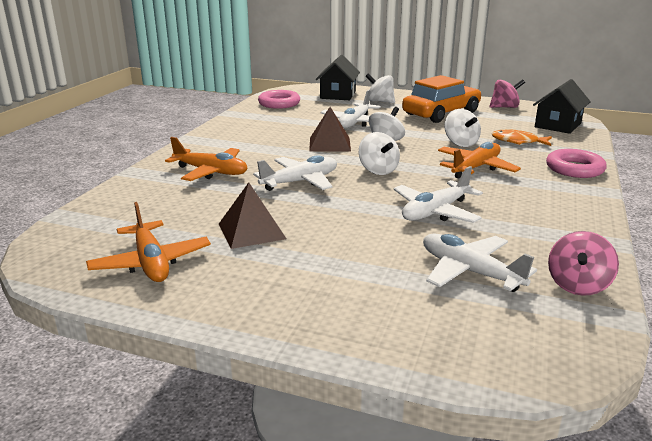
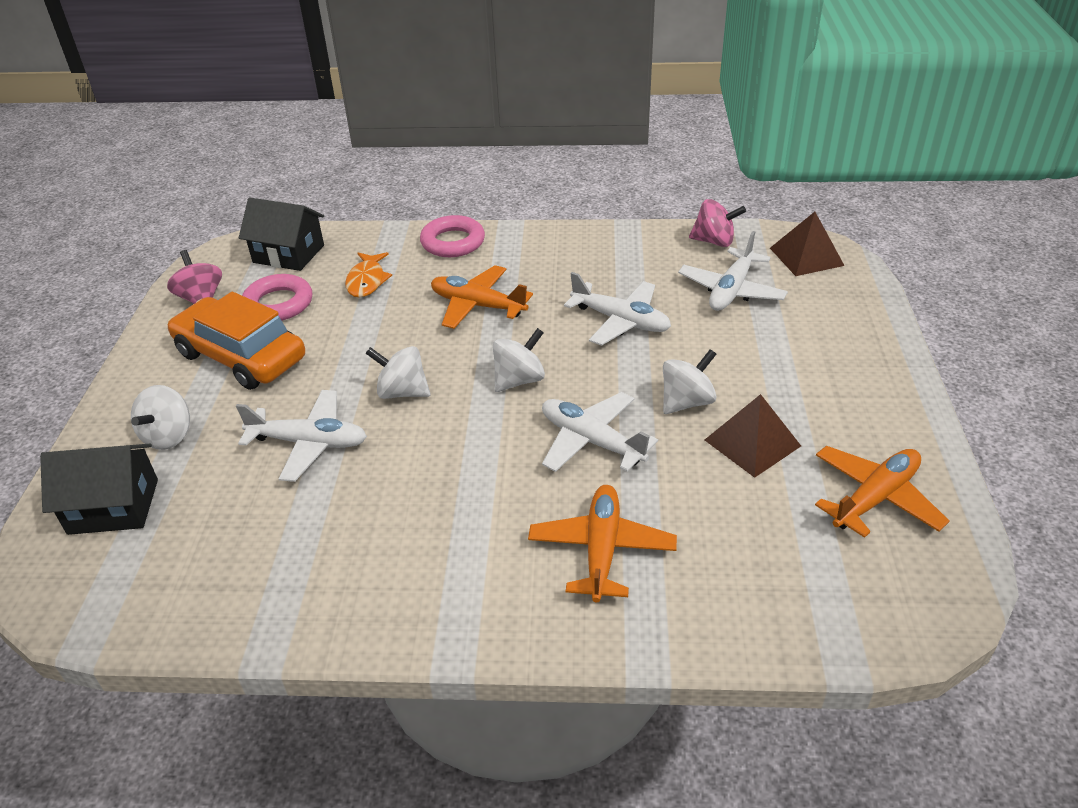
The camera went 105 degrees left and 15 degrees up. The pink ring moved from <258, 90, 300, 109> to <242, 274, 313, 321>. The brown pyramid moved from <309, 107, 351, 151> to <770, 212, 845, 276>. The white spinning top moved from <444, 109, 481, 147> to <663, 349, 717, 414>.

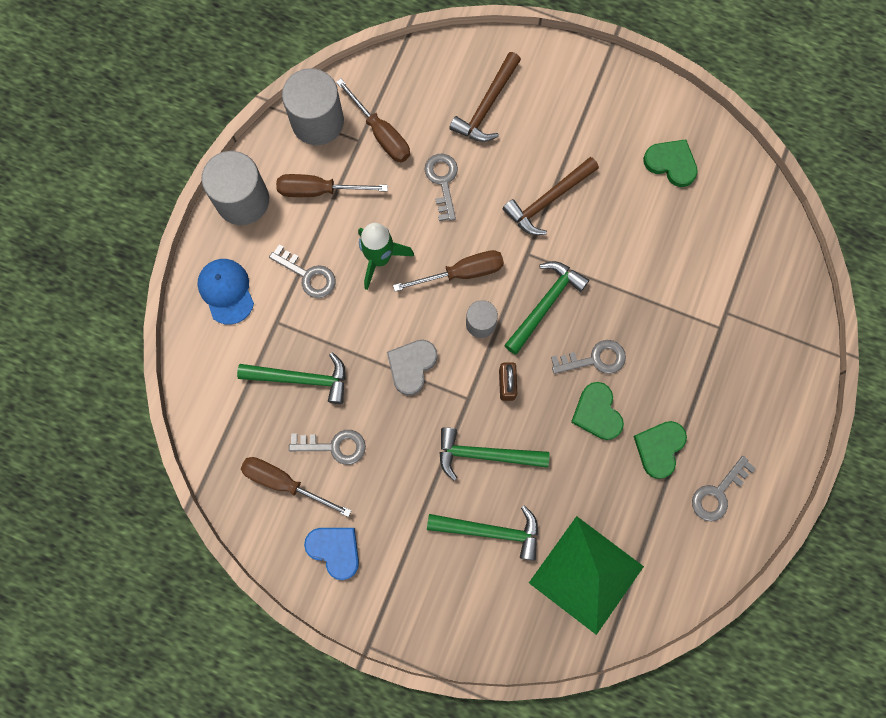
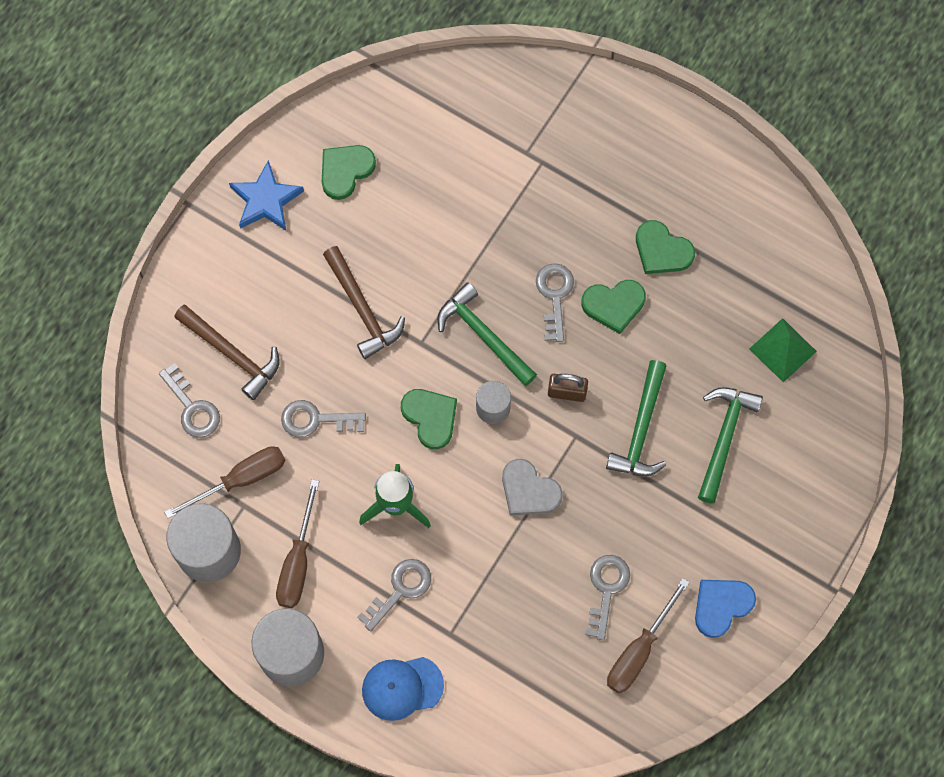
The camera went 80 degrees left and 5 degrees down. The brown screwdriver at <393, 250, 504, 291> was replaced by the green heart at <401, 389, 457, 449>. The green hammer at <237, 352, 346, 404> disappeared. The grey key moved from <692, 456, 756, 521> to <159, 363, 220, 438>. The green pyramid at <529, 516, 644, 635> changed to 0.55 times the size. The blue star at <229, 160, 304, 231> appeared.

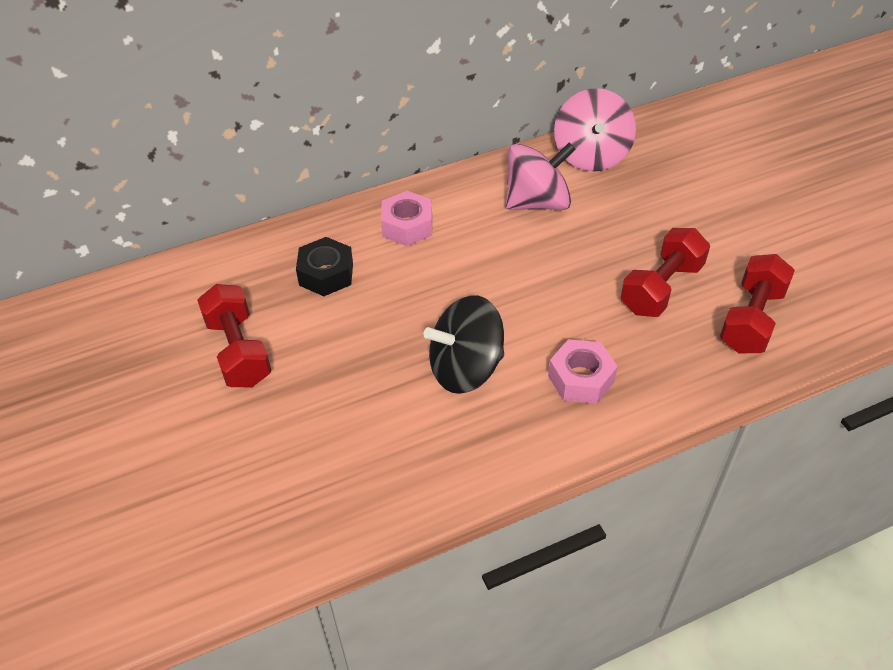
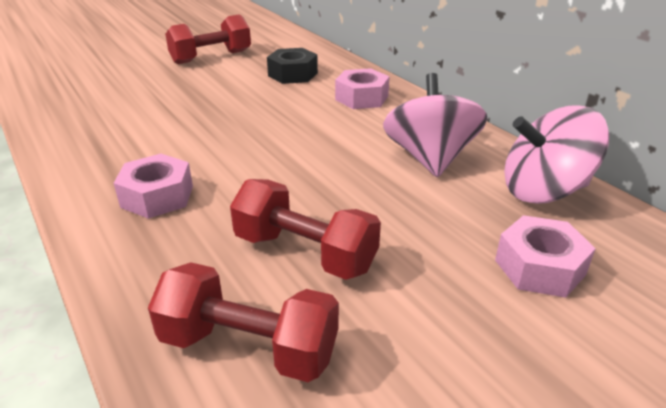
The camera went 80 degrees right and 15 degrees down. The pink spinning top at <506, 143, 576, 210> turned 150 degrees counterclockwise. The black spinning top at <423, 295, 504, 394> disappeared. The pink nut at <495, 215, 596, 298> appeared.

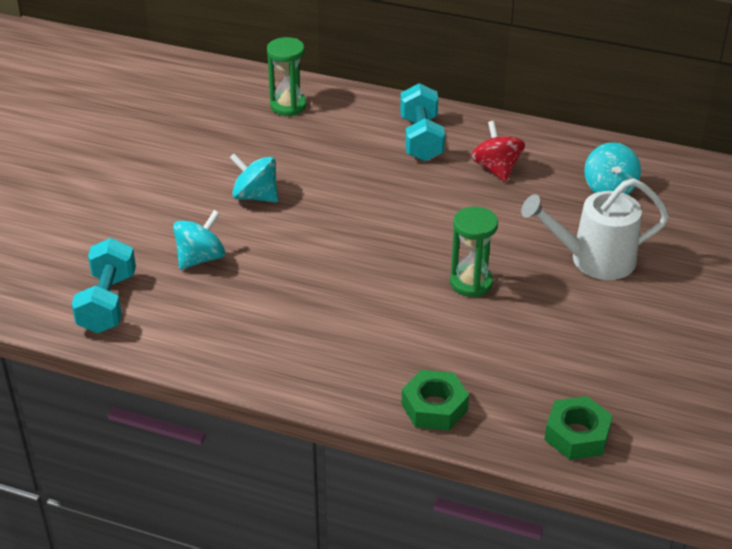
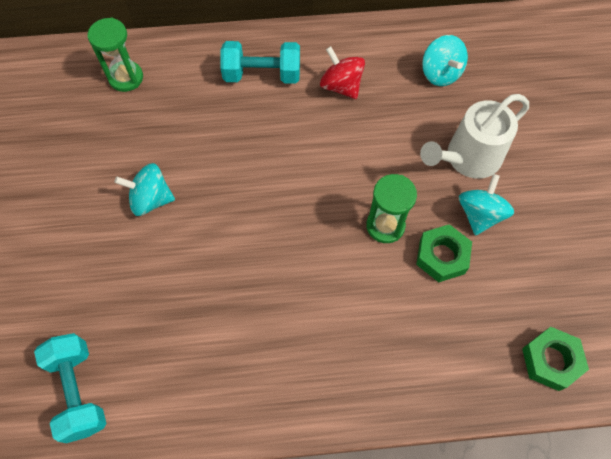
The camera went 25 degrees left and 25 degrees up. The turquoise dumbbell at <400, 83, 445, 161> turned 60 degrees counterclockwise. The turquoise spinning top moved from <173, 210, 225, 270> to <459, 174, 514, 236>. The green nut moved from <402, 370, 469, 431> to <416, 224, 472, 282>.

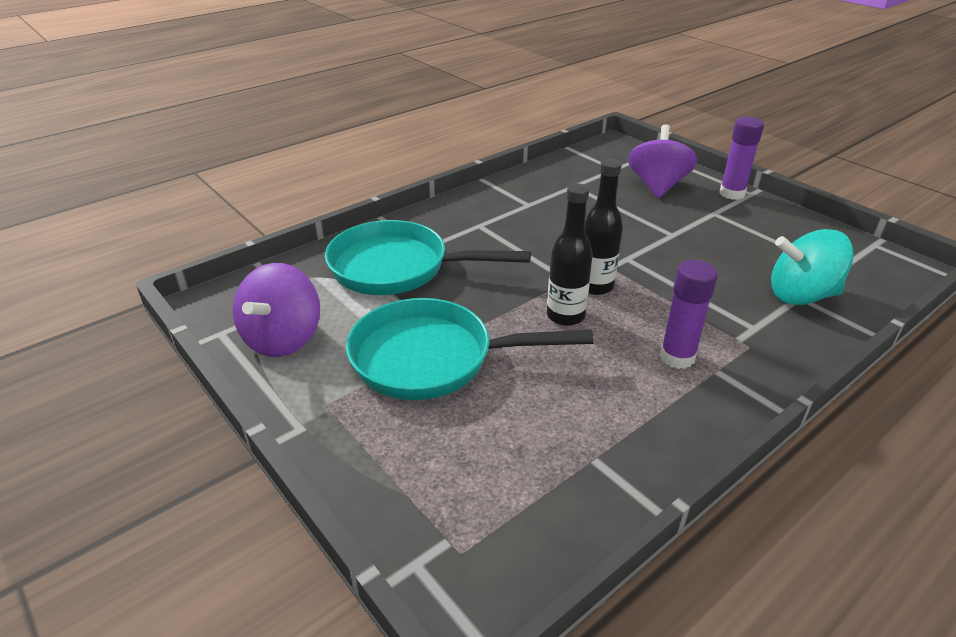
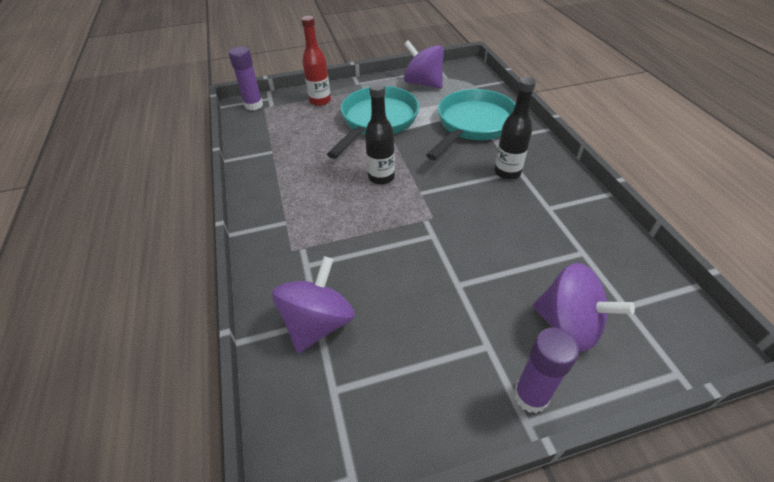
The camera went 115 degrees right and 10 degrees up. The black bottle moved from <585, 159, 623, 295> to <494, 77, 536, 180>. The turquoise spinning top at <771, 229, 854, 305> became the purple spinning top at <272, 256, 355, 353>. The purple glue stick moved from <660, 260, 718, 369> to <229, 47, 263, 110>. The red bottle at <301, 16, 331, 106> appeared.

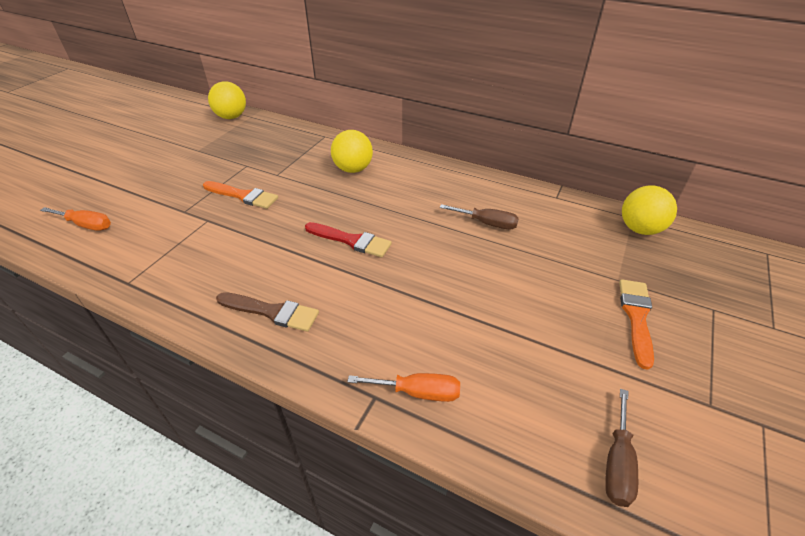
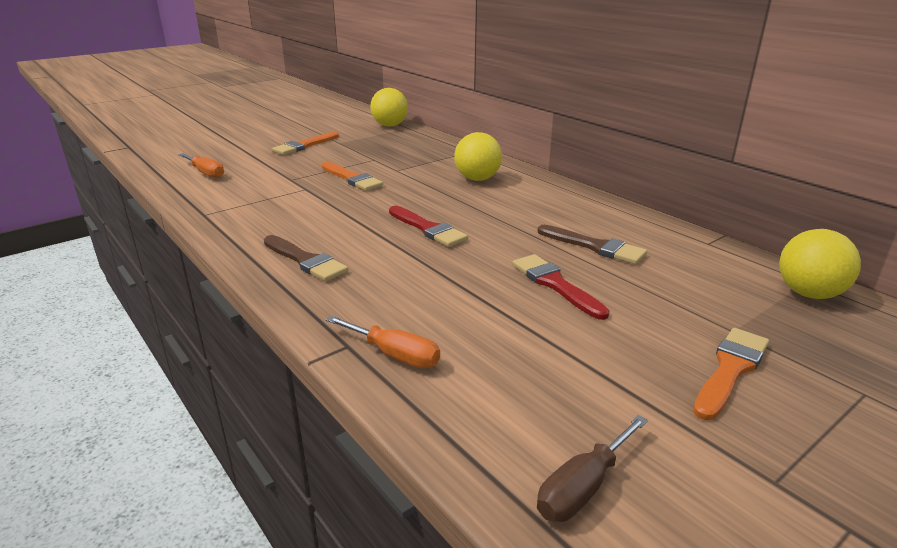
The camera went 25 degrees right and 15 degrees down. The brown screwdriver at <440, 204, 519, 230> was replaced by the brown brush at <538, 225, 647, 264>. The orange brush at <272, 132, 339, 155> appeared. The red brush at <512, 254, 610, 320> appeared.

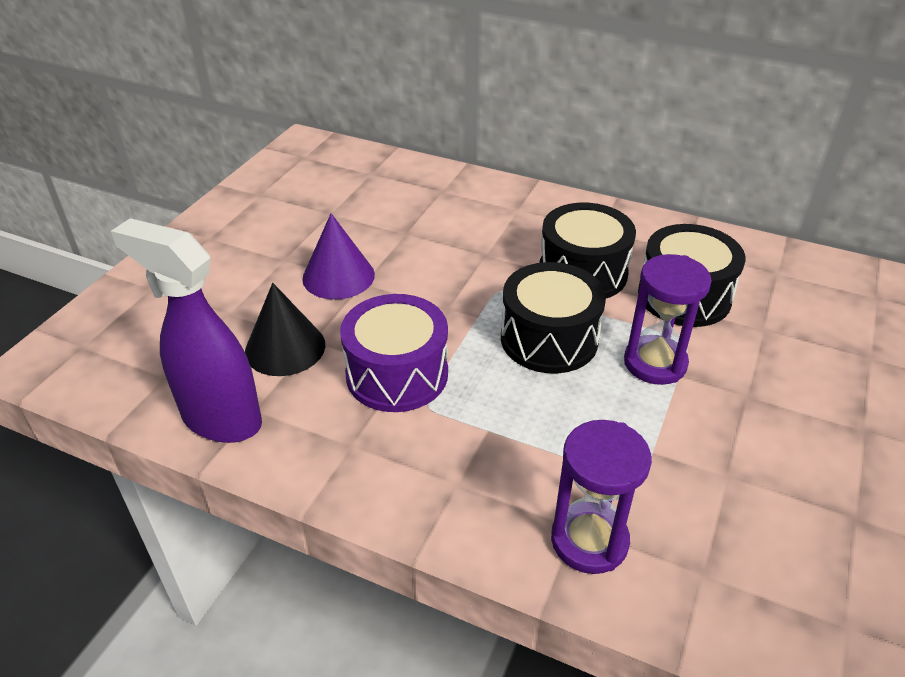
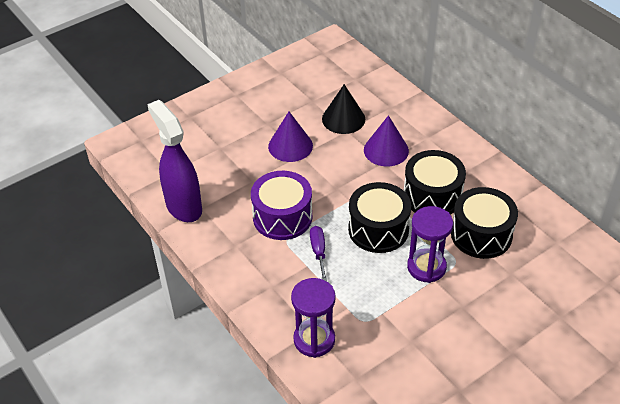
The camera went 30 degrees right and 5 degrees up. The black cone moved from <245, 283, 325, 376> to <322, 84, 365, 134>. The purple cone at <364, 115, 409, 167> appeared. The purple screwdriver at <310, 226, 327, 281> appeared.

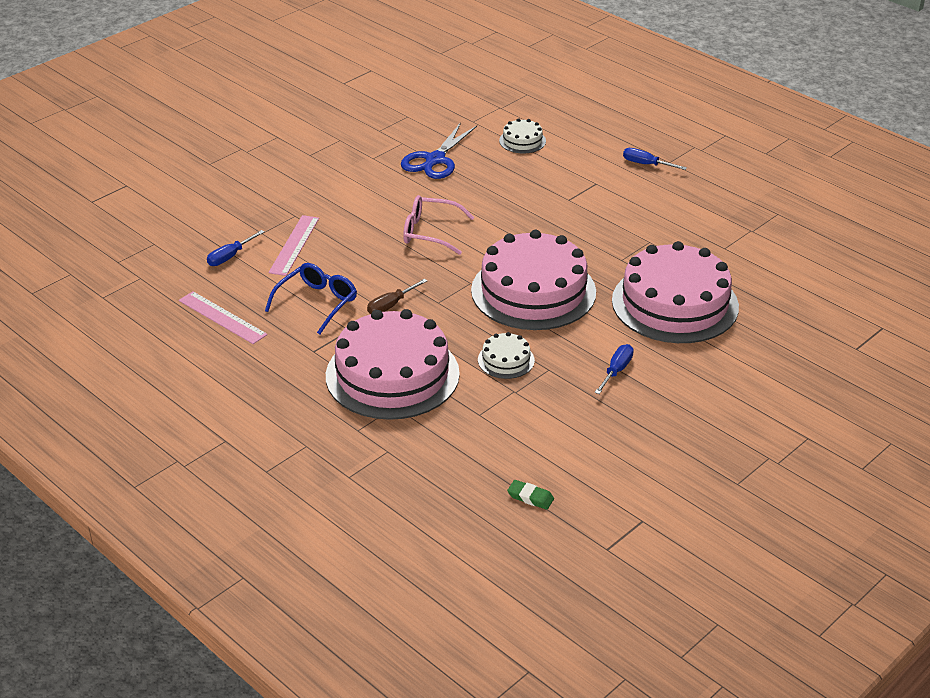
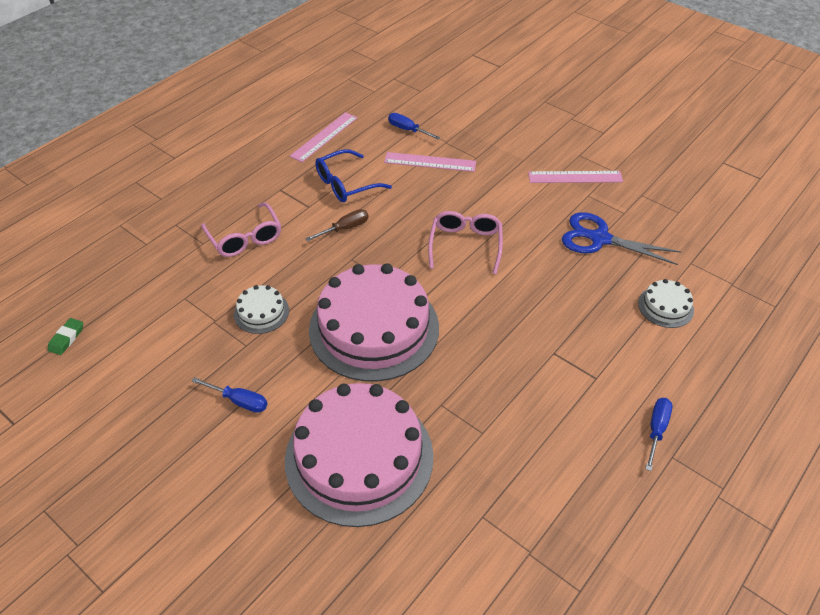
The camera went 85 degrees right and 10 degrees up. The blue glasses at <265, 263, 357, 334> turned 120 degrees clockwise. The brown screwdriver at <367, 279, 428, 314> turned 105 degrees clockwise. The pink cake at <326, 309, 460, 420> was replaced by the pink glasses at <201, 203, 281, 257>. The pink ruler at <528, 171, 623, 183> appeared.

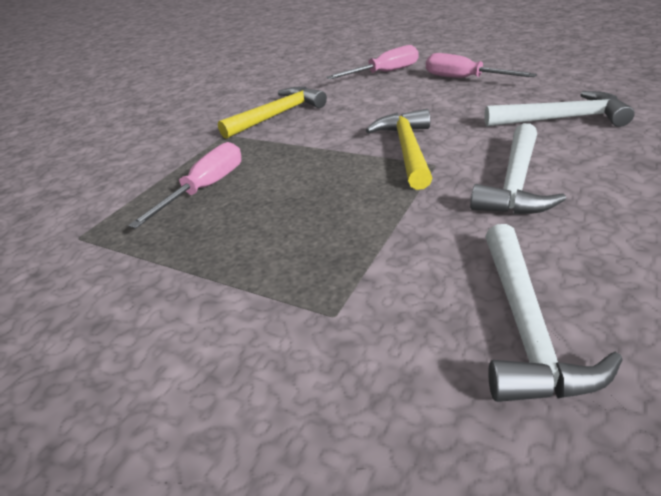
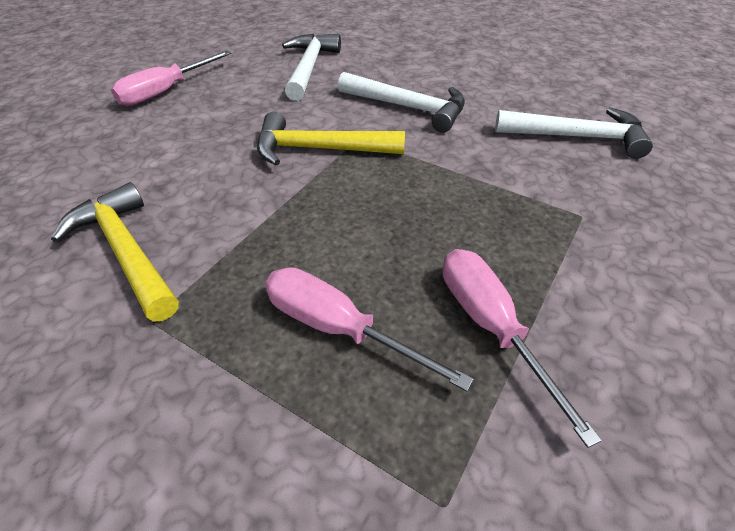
The camera went 90 degrees left and 10 degrees up. The pink screwdriver moved from <326, 45, 419, 79> to <443, 249, 602, 448>.

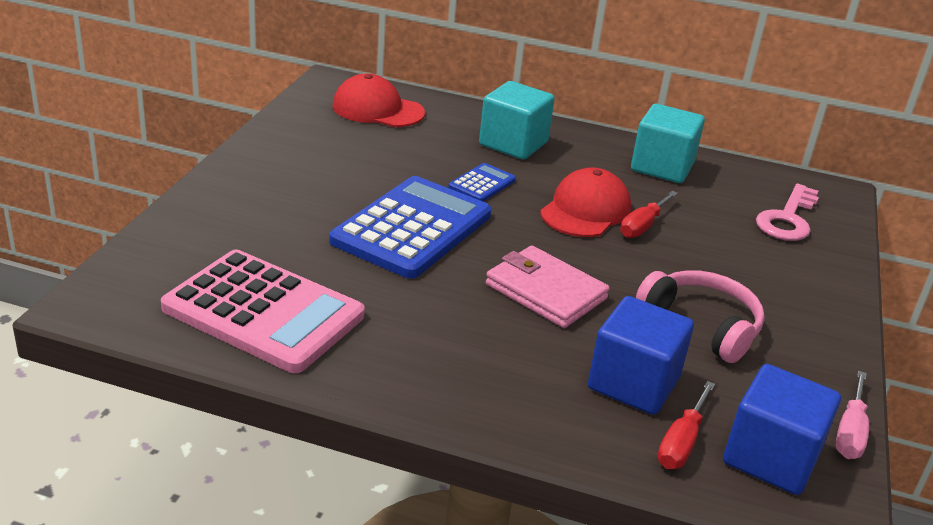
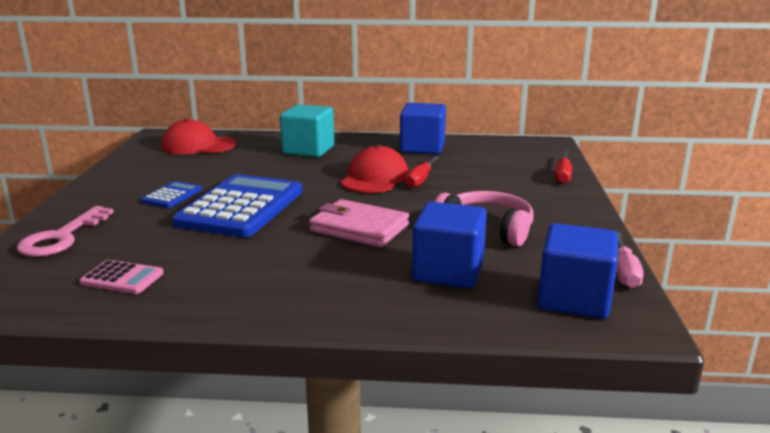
The camera went 10 degrees left and 10 degrees down. The turquoise cube at <631, 104, 705, 183> became the blue cube at <400, 103, 446, 154>. The blue calculator moved from <448, 163, 516, 202> to <141, 181, 202, 208>. The pink key moved from <756, 184, 819, 241> to <17, 206, 113, 257>. The pink calculator at <161, 250, 365, 373> changed to 0.45 times the size. The red screwdriver moved from <657, 381, 715, 469> to <555, 151, 572, 184>.

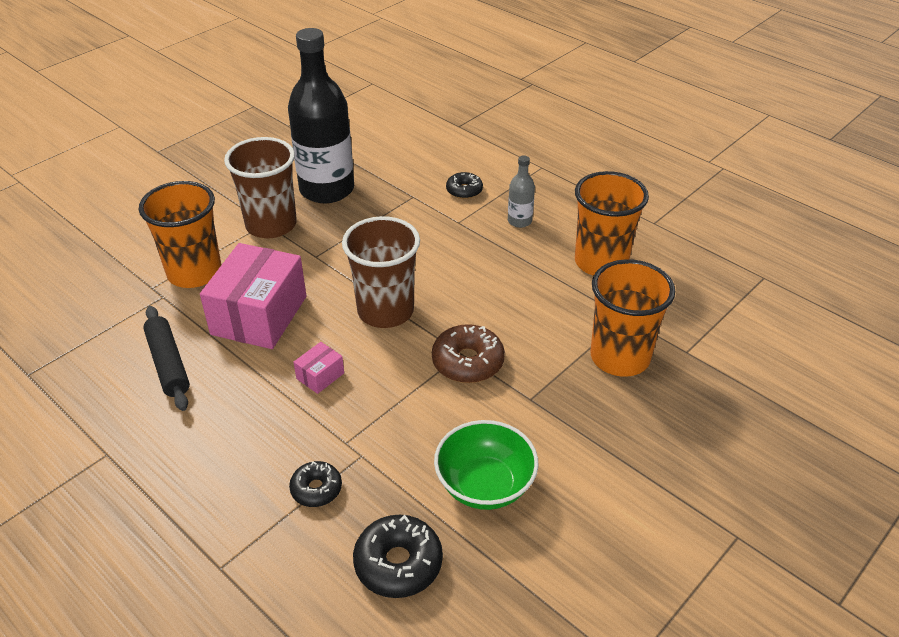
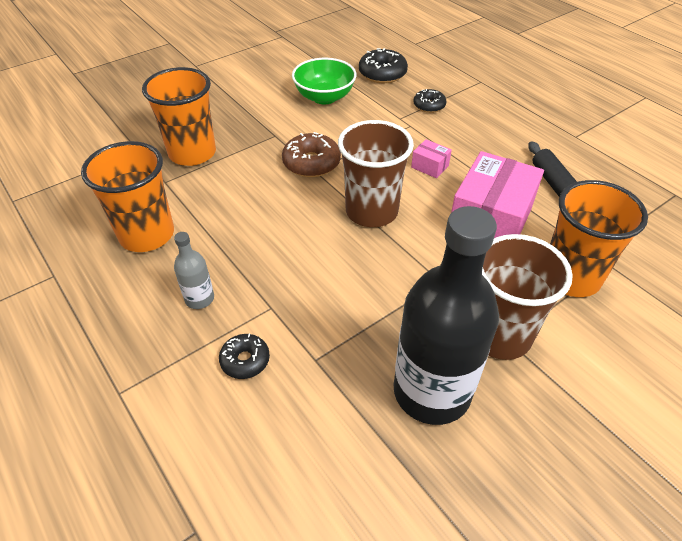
The camera went 170 degrees left and 5 degrees up. The pink box at <294, 342, 344, 394> turned 75 degrees clockwise.

